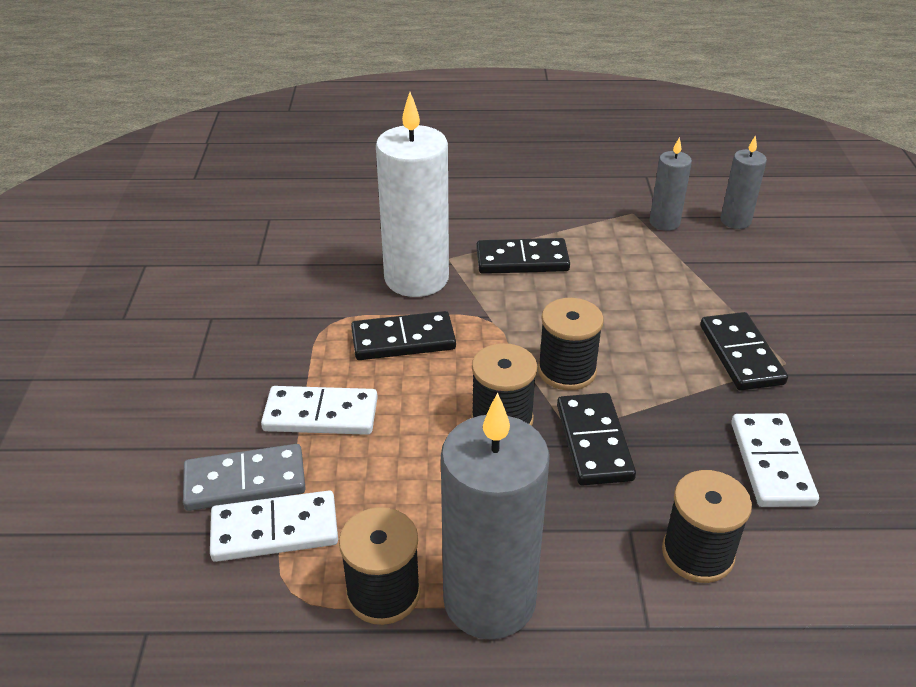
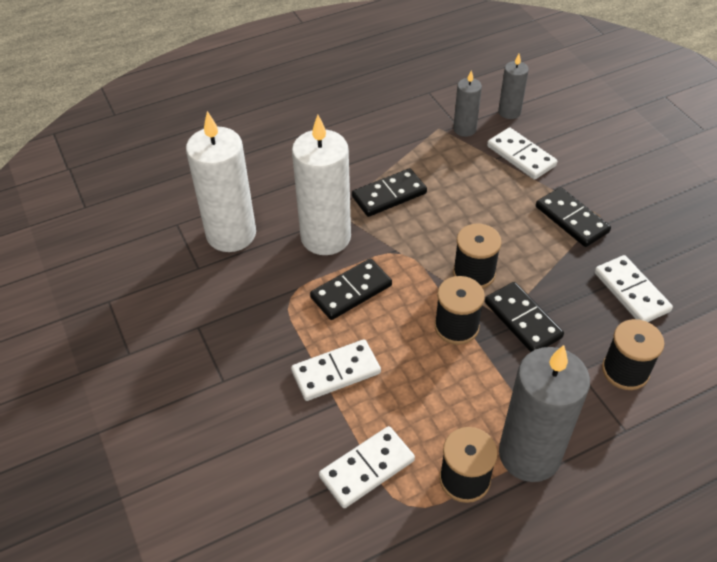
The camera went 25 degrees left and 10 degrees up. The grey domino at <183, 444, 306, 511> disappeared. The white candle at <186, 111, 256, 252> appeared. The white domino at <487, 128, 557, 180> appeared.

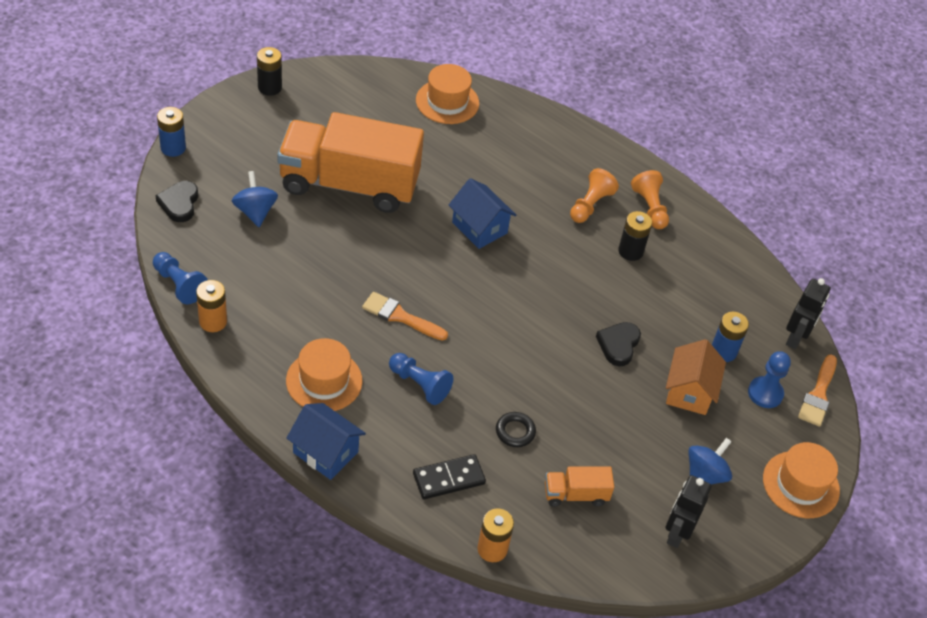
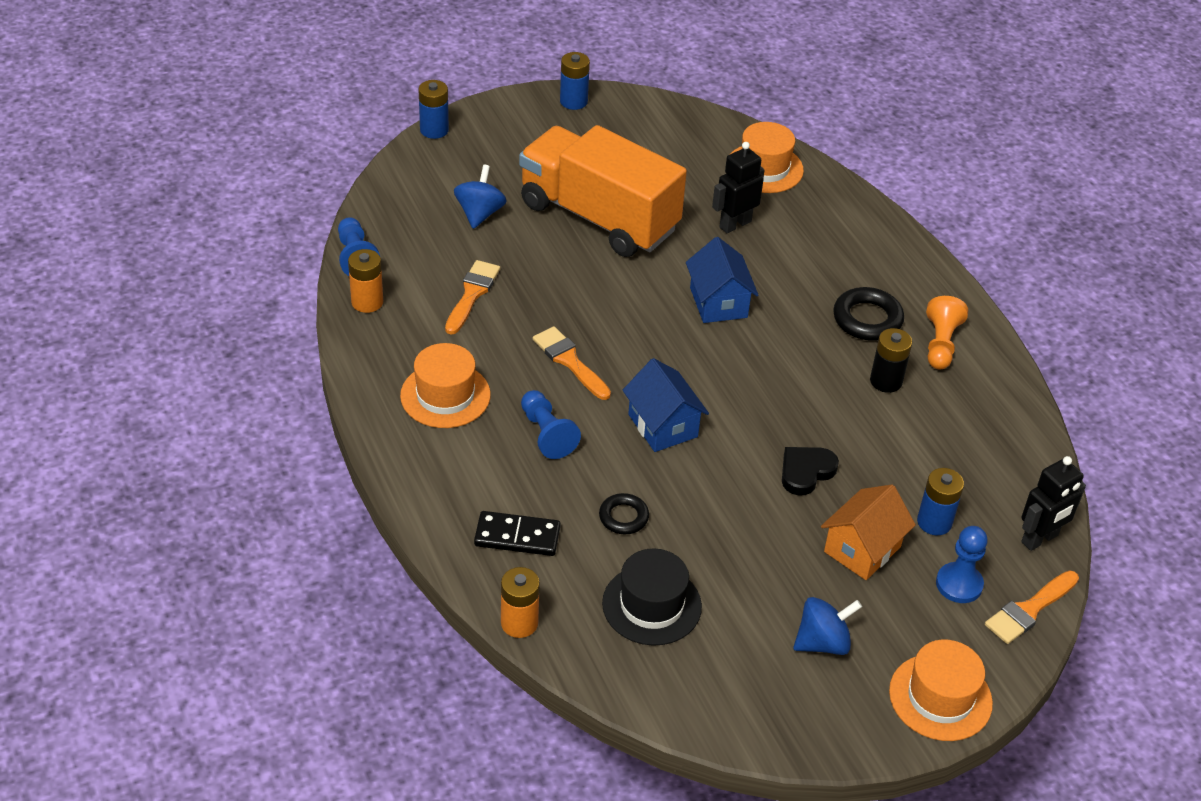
The camera went 30 degrees right and 5 degrees down. The black battery at <257, 47, 282, 96> became the blue battery at <560, 52, 590, 110>. The orange pawn at <570, 168, 619, 223> was replaced by the black ring at <833, 287, 904, 341>. The black heart at <156, 181, 198, 222> disappeared. The blue house moved from <286, 403, 366, 480> to <623, 358, 709, 452>. The orange truck at <545, 466, 614, 507> was replaced by the black hat at <602, 548, 702, 646>. The black robot moved from <666, 475, 712, 548> to <712, 142, 765, 233>. The orange brush at <445, 260, 500, 335> appeared.

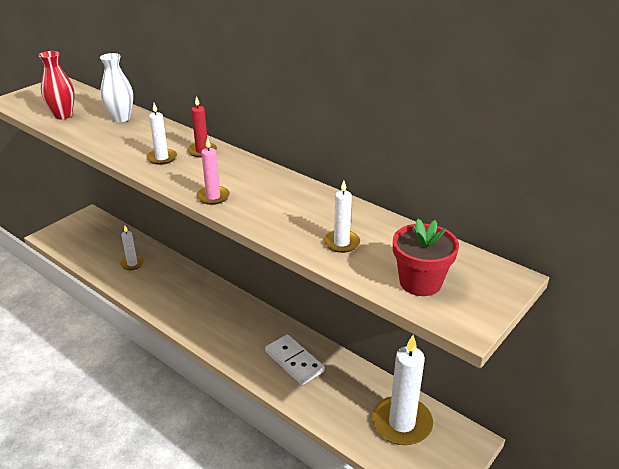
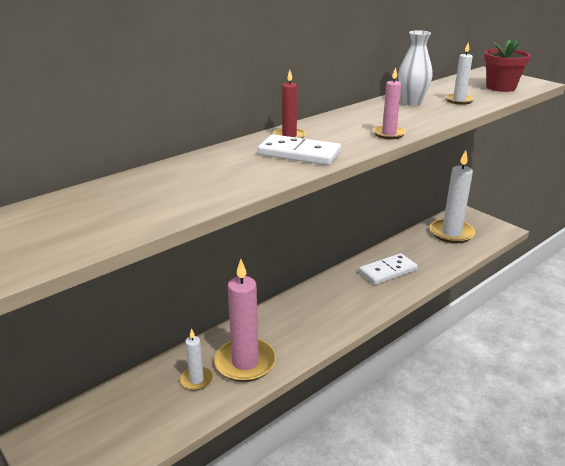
The camera went 80 degrees left and 5 degrees down. The red vase at <38, 51, 75, 119> disappeared. The white vase moved from <100, 53, 133, 122> to <398, 30, 432, 106>. The white candle at <147, 103, 177, 165> was replaced by the white domino at <258, 134, 341, 165>. The pink candle at <214, 259, 276, 382> appeared.

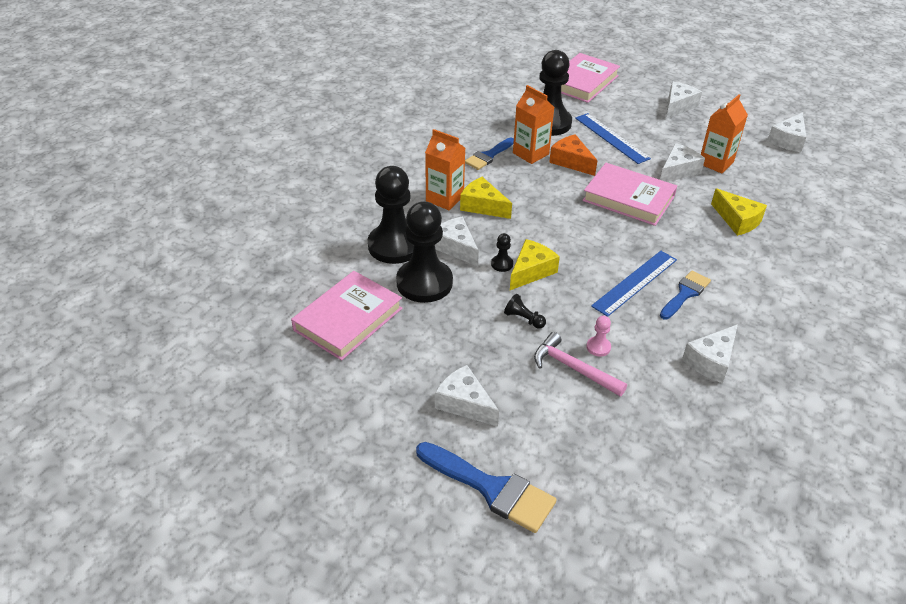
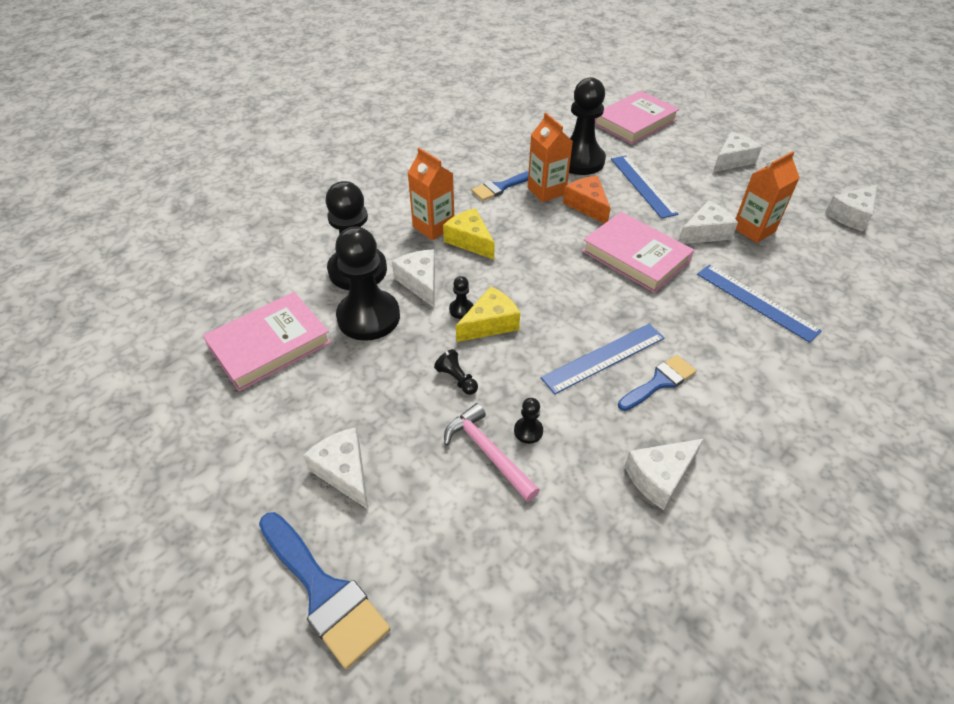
The camera went 15 degrees right and 5 degrees up. The yellow cheese at <711, 189, 767, 236> was replaced by the blue ruler at <697, 264, 822, 343>. The pink pawn at <586, 316, 611, 357> became the black pawn at <514, 398, 543, 444>.

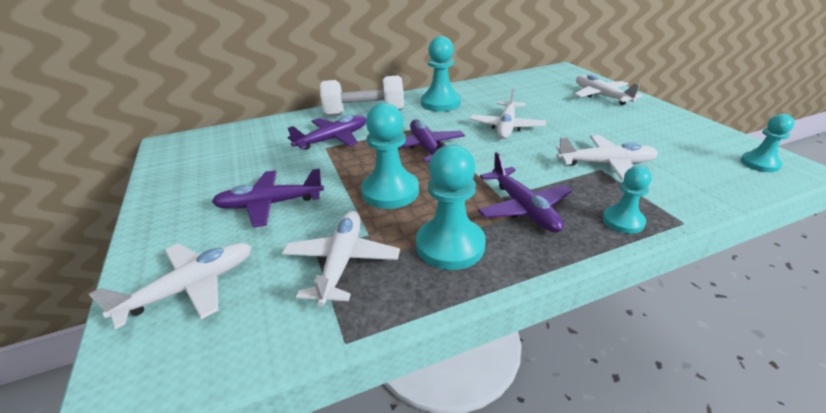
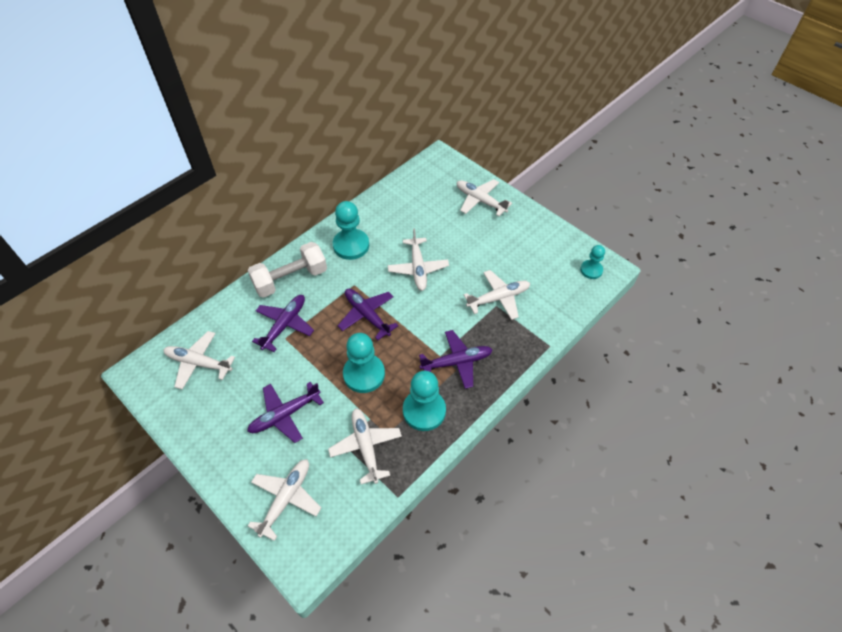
The camera went 25 degrees left and 20 degrees up. The purple plane at <478, 152, 572, 233> turned 60 degrees counterclockwise. The turquoise pawn at <602, 166, 651, 234> disappeared. The white plane at <163, 331, 235, 390> appeared.

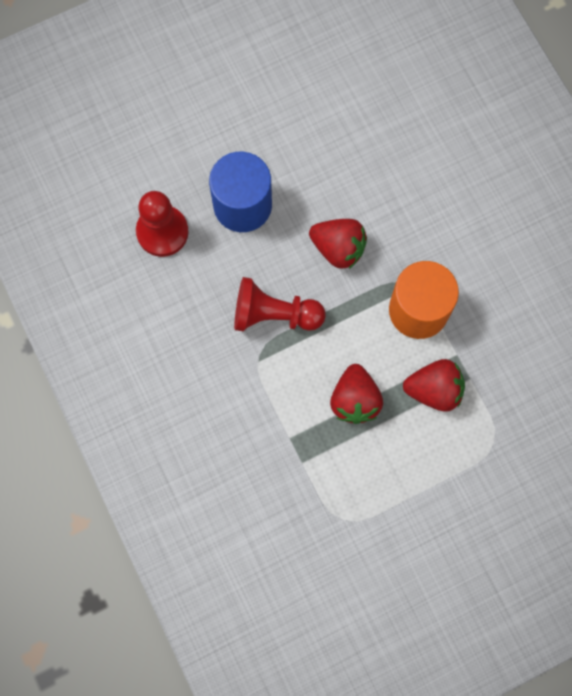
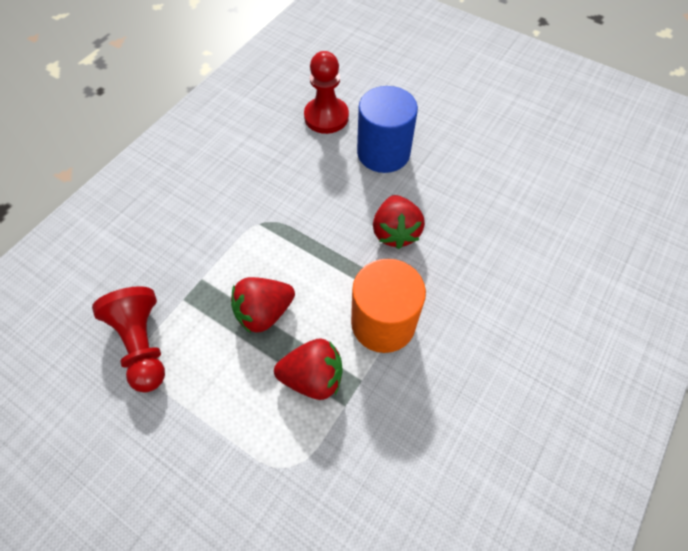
The camera went 60 degrees right and 15 degrees down. The red pawn moved from <234, 277, 326, 331> to <92, 286, 165, 393>. The red strawberry at <403, 359, 465, 412> turned 60 degrees counterclockwise.

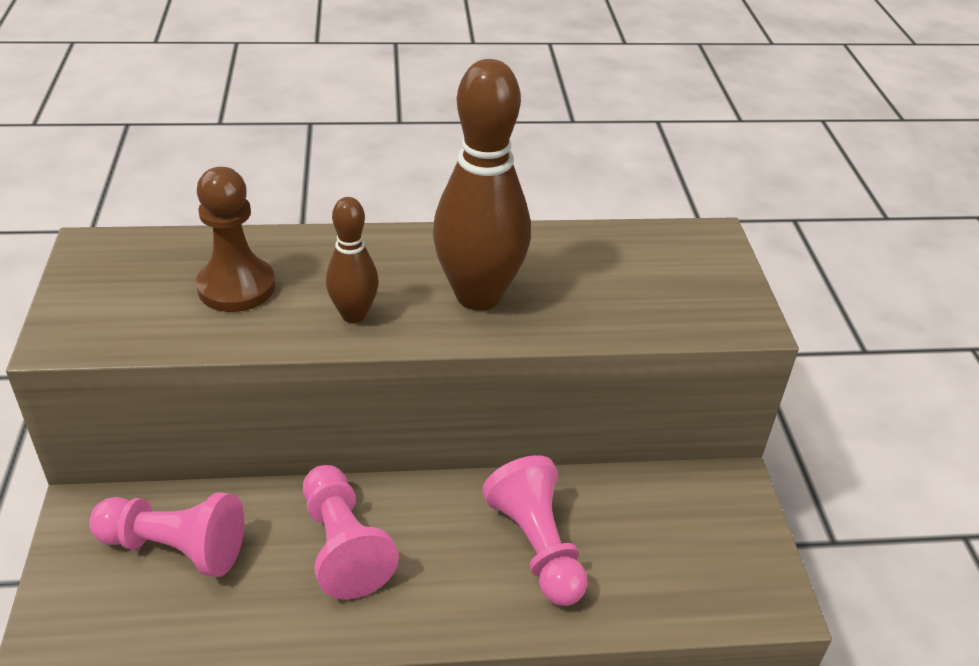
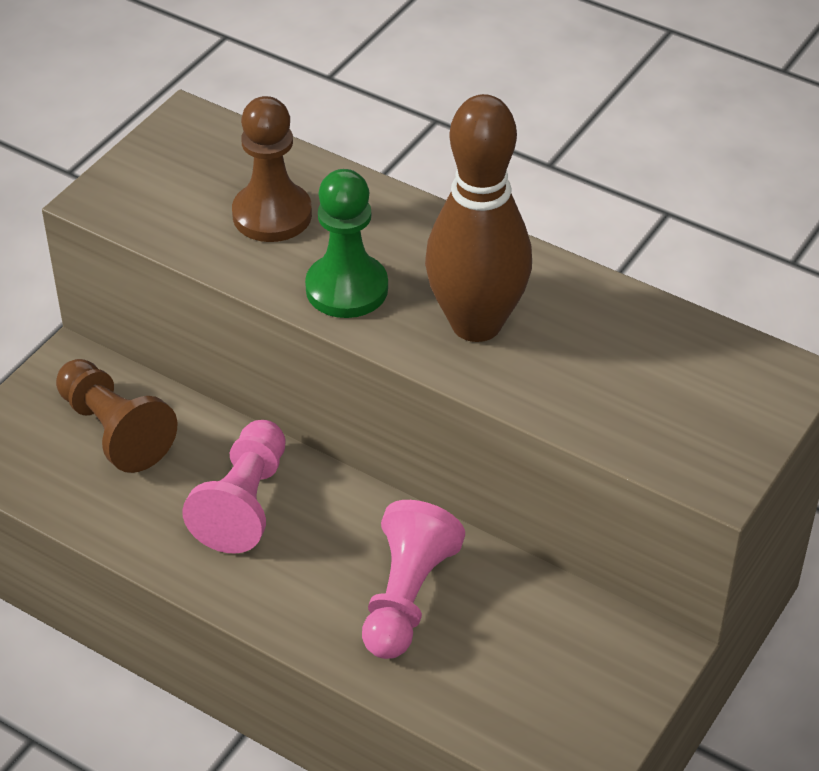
The camera went 40 degrees right and 5 degrees up. The brown bowling pin at <326, 197, 379, 323> was replaced by the green pawn at <305, 169, 388, 318>. The pink pawn at <89, 492, 244, 577> became the brown pawn at <56, 359, 177, 473>.

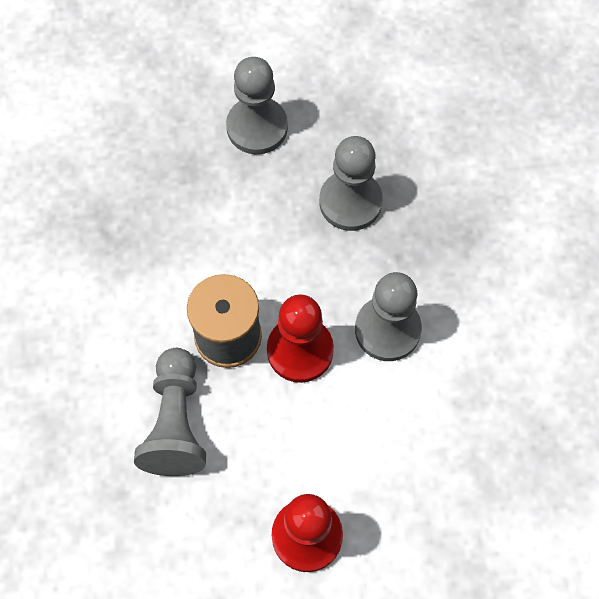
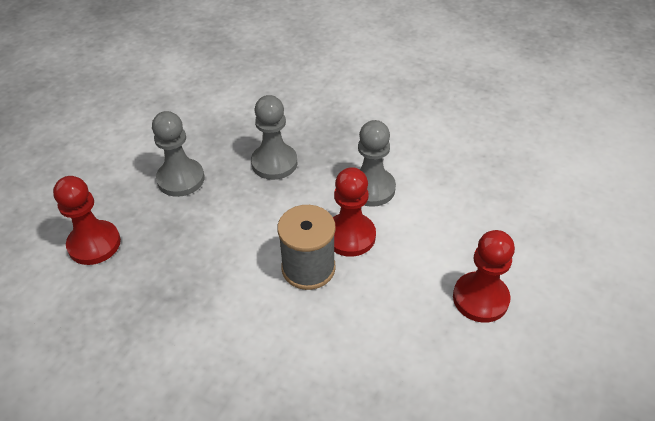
The camera went 55 degrees left and 20 degrees down. The grey pawn at <134, 348, 206, 476> disappeared. The red pawn at <53, 176, 121, 265> appeared.

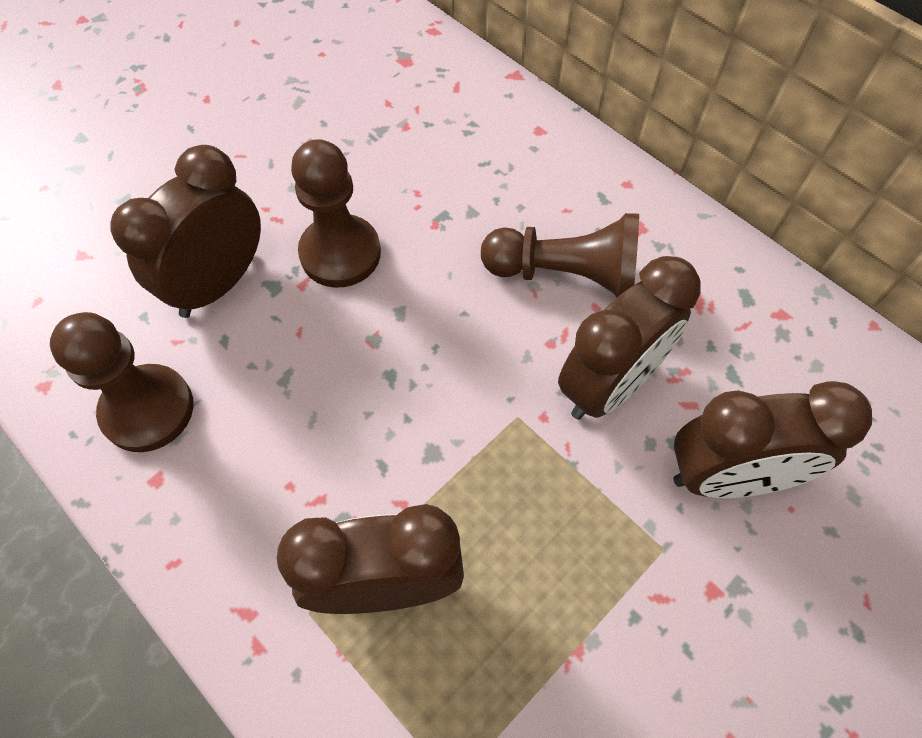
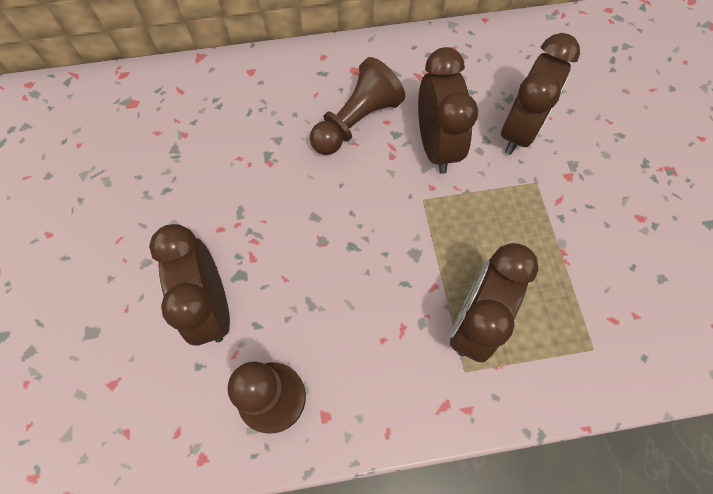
The camera went 55 degrees left and 5 degrees up. The brown pawn at <291, 139, 381, 287> disappeared.

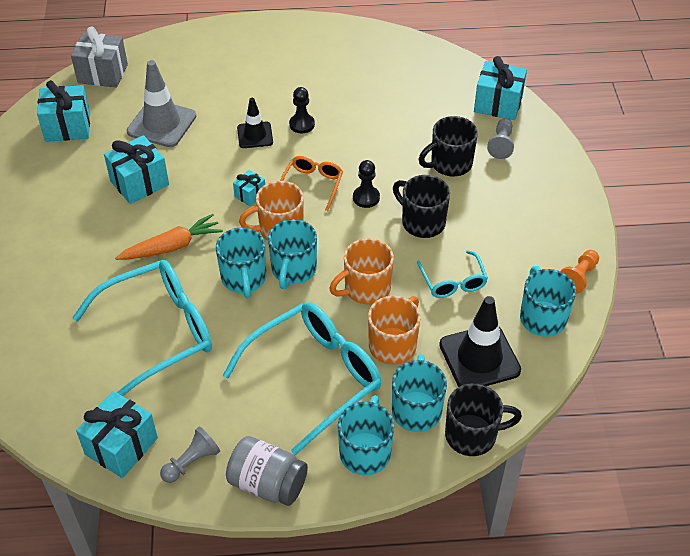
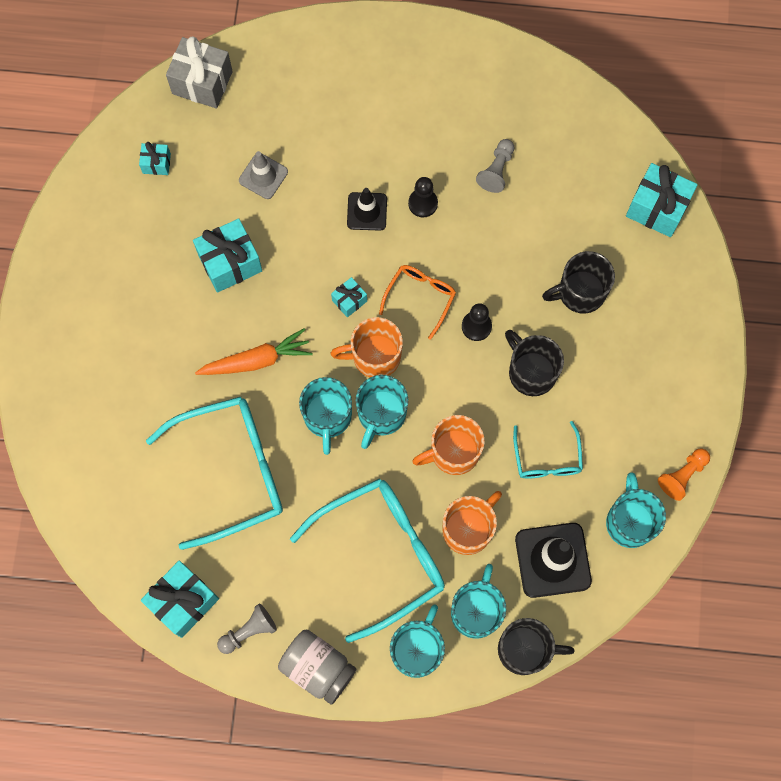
The camera went 10 degrees right and 25 degrees up. The grey traffic cone at <127, 60, 196, 147> changed to 0.61 times the size. The turquoise gift at <37, 80, 90, 142> changed to 0.52 times the size. The grey pawn moved from <487, 118, 514, 159> to <476, 139, 514, 193>.

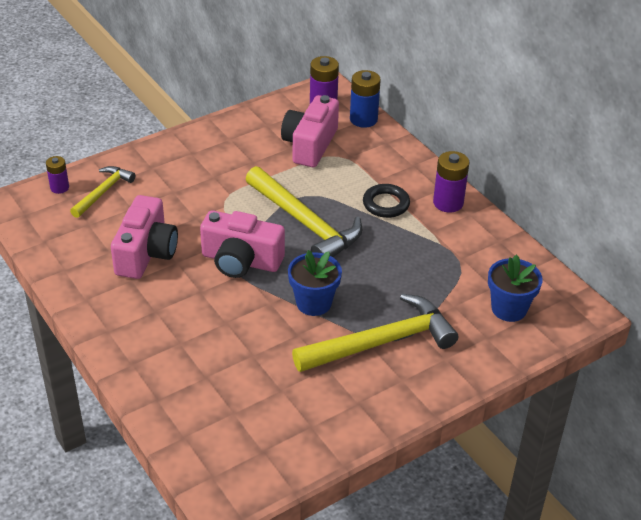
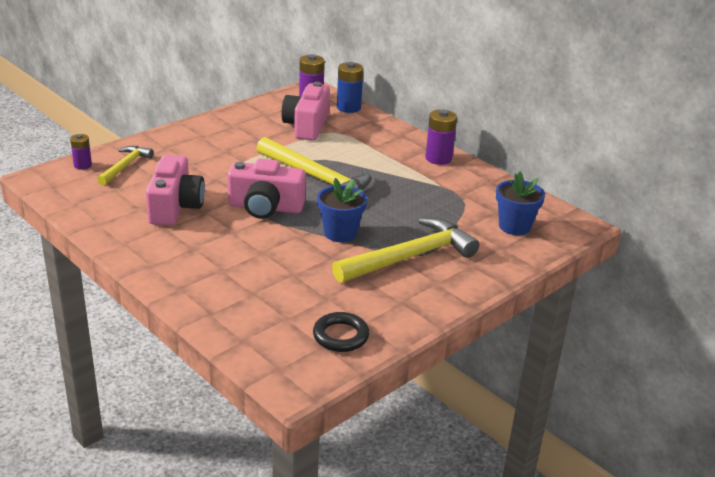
The camera went 10 degrees left and 10 degrees down. The black ring moved from <363, 184, 410, 218> to <313, 312, 369, 352>.

